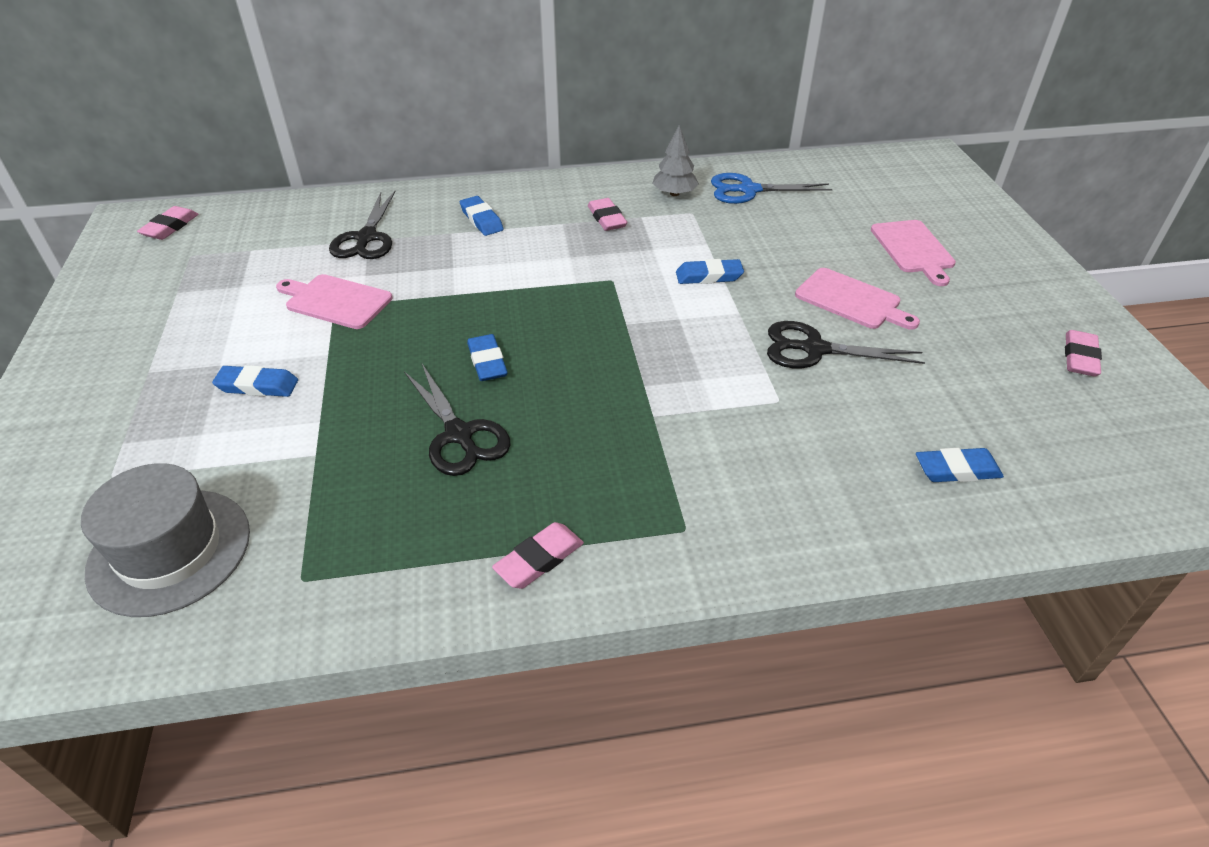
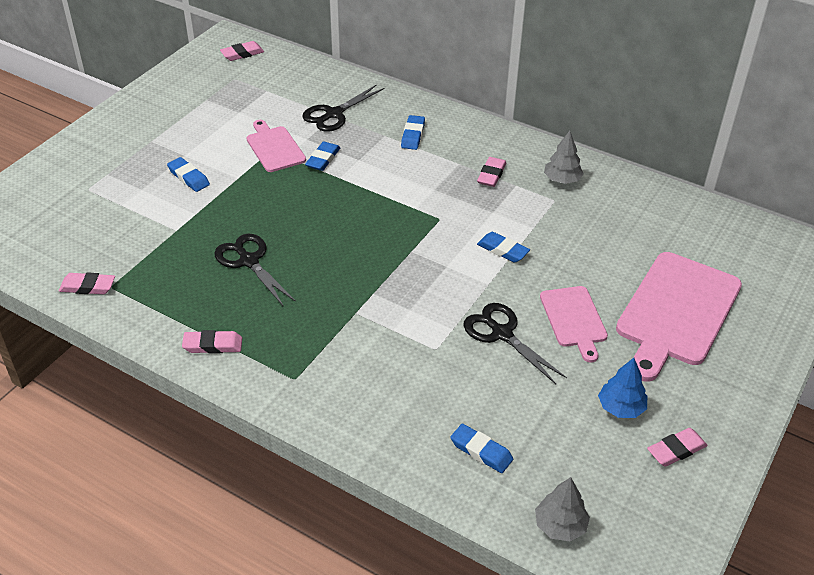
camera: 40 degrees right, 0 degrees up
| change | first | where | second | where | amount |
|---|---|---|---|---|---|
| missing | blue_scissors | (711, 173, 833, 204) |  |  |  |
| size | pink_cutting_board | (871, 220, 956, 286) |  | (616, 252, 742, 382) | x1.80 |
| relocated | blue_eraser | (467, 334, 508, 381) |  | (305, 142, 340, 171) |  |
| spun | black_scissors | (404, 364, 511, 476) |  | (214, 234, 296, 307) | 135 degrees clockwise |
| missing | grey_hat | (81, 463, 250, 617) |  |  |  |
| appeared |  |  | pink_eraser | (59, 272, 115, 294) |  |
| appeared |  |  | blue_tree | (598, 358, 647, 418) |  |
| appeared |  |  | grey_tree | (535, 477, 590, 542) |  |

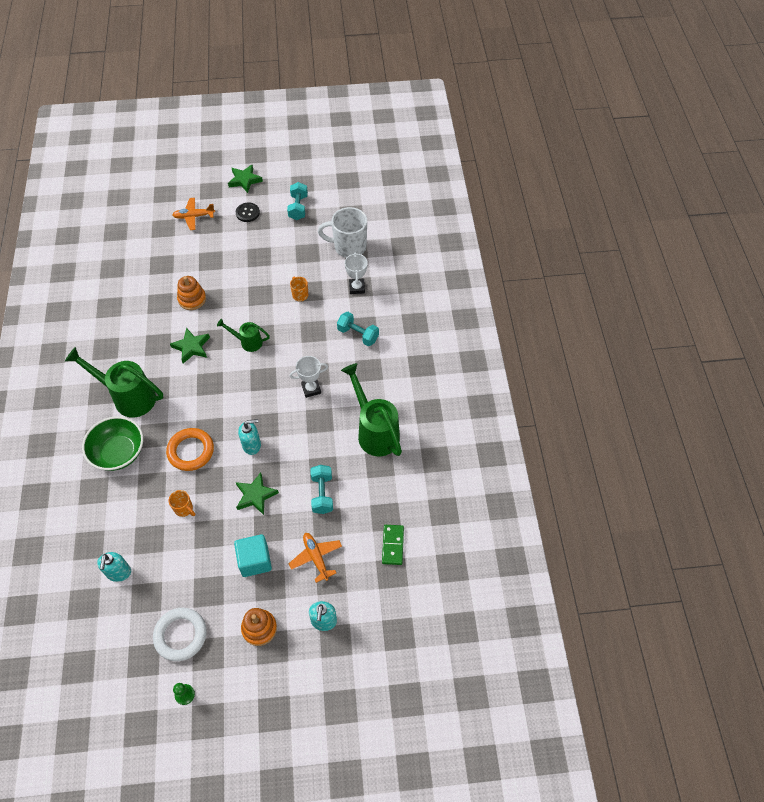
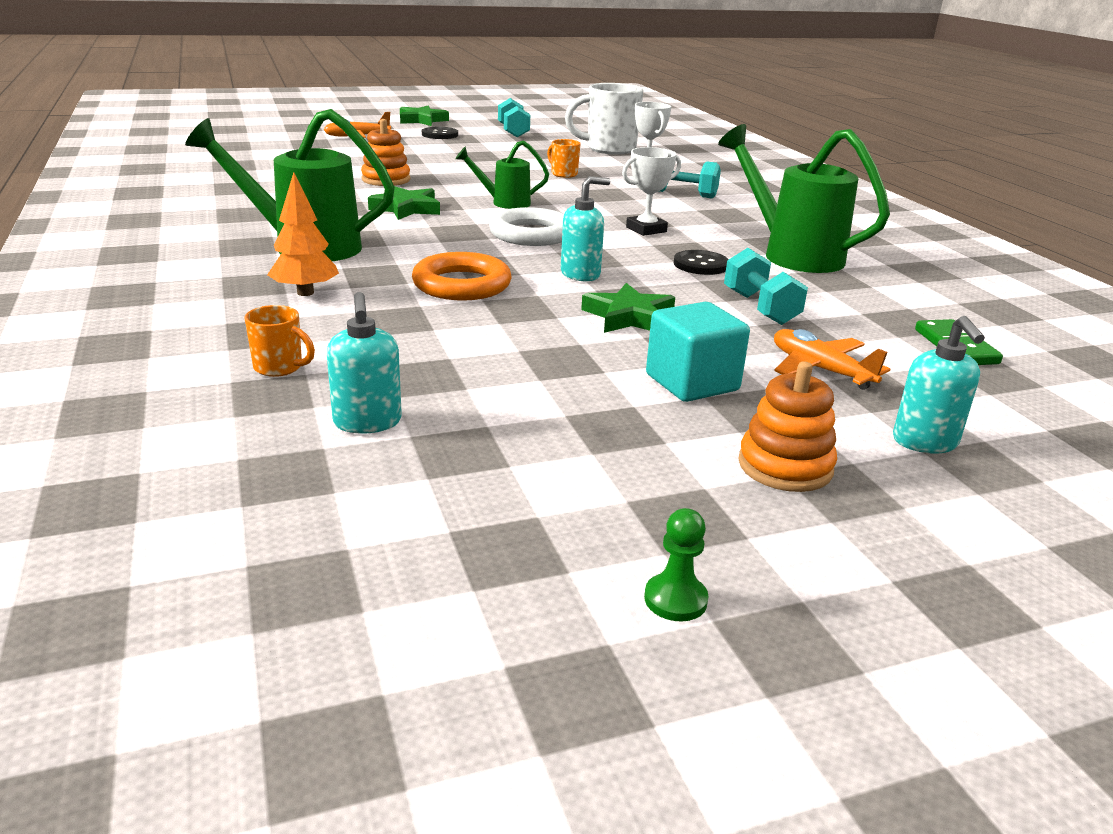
camera: 15 degrees left, 30 degrees down
| change | first | where | second | where | amount |
|---|---|---|---|---|---|
| exchanged | green_bowl | (82, 416, 143, 471) | orange_tree | (267, 172, 339, 296) |  |
| relocated | orange_mug | (169, 490, 195, 517) |  | (244, 305, 315, 377) |  |
| relocated | white_ring | (153, 608, 207, 661) |  | (489, 207, 564, 246) |  |
| appeared |  |  | black_button | (674, 250, 729, 275) |  |

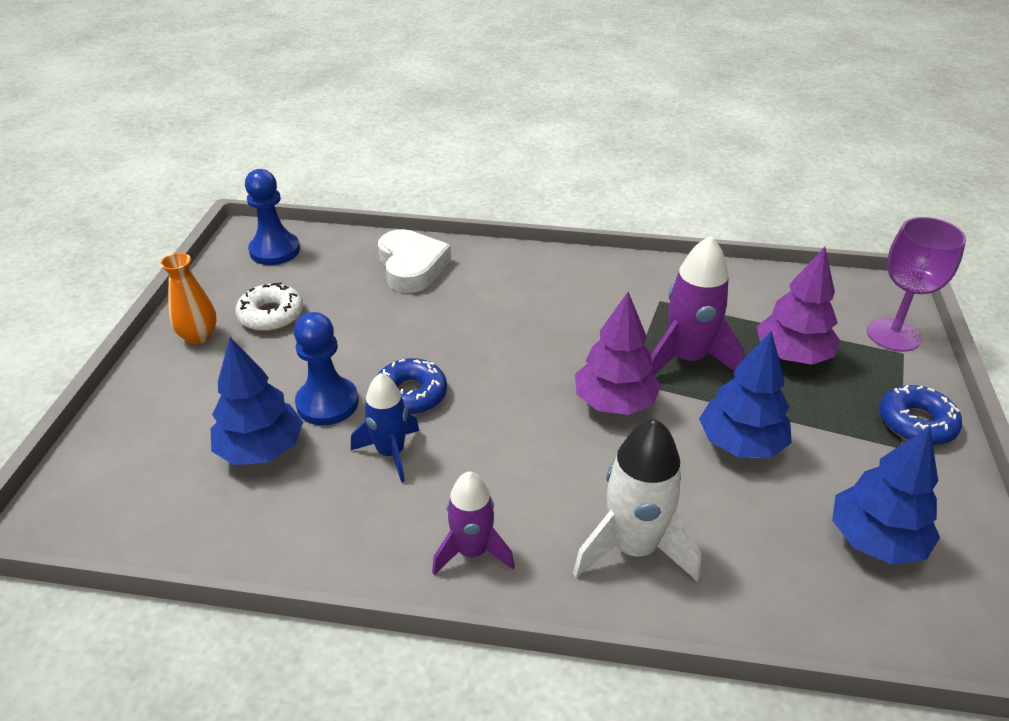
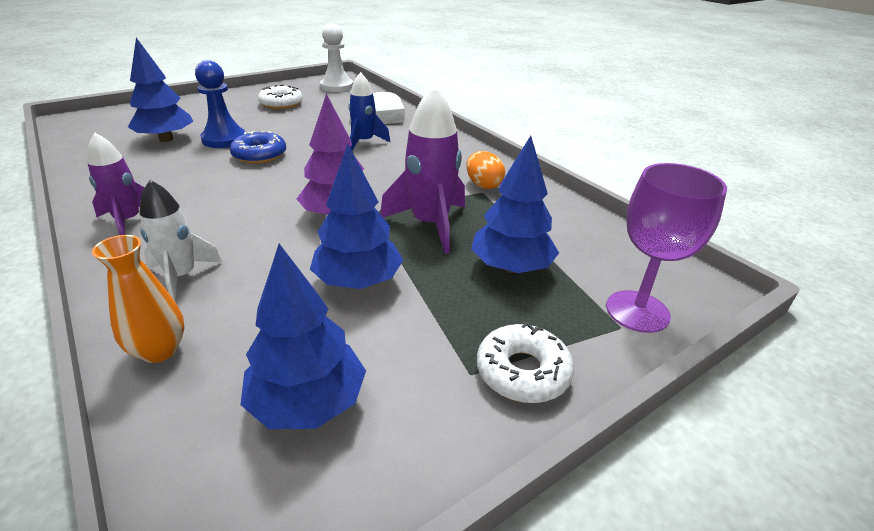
camera: 45 degrees right, 5 degrees down
| change | first | where | second | where | amount |
|---|---|---|---|---|---|
| colour | blue_pawn | (245, 169, 300, 265) | white_pawn | (320, 23, 353, 92) |  |
| colour | purple_tree | (757, 247, 840, 365) | blue_tree | (471, 136, 559, 273) |  |
| relocated | orange_vase | (160, 253, 217, 344) |  | (92, 235, 184, 363) |  |
| relocated | blue_rocket | (351, 373, 420, 483) |  | (348, 72, 390, 151) |  |
| colour | blue_donut | (879, 385, 962, 445) | white_donut | (477, 322, 574, 403) |  |
| size | white_rocket | (573, 419, 701, 582) |  | (139, 180, 223, 302) | x0.66 |
| appeared |  |  | orange_egg | (466, 151, 505, 189) |  |

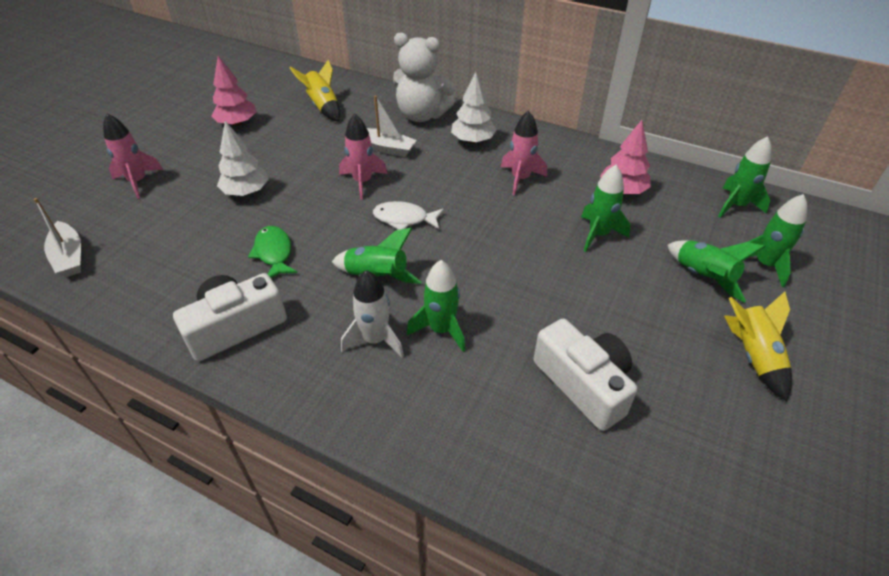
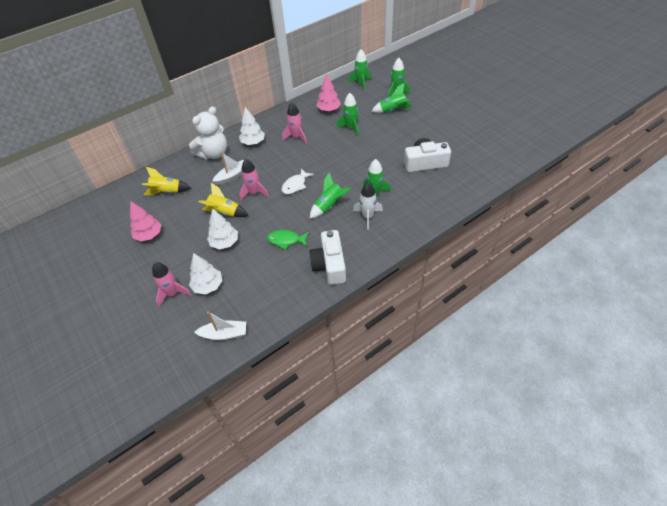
camera: 60 degrees left, 5 degrees up
| change | first | where | second | where | amount |
|---|---|---|---|---|---|
| relocated | yellow_rocket | (724, 292, 792, 401) |  | (199, 183, 249, 217) |  |
| appeared |  |  | white_tree | (189, 253, 223, 295) |  |

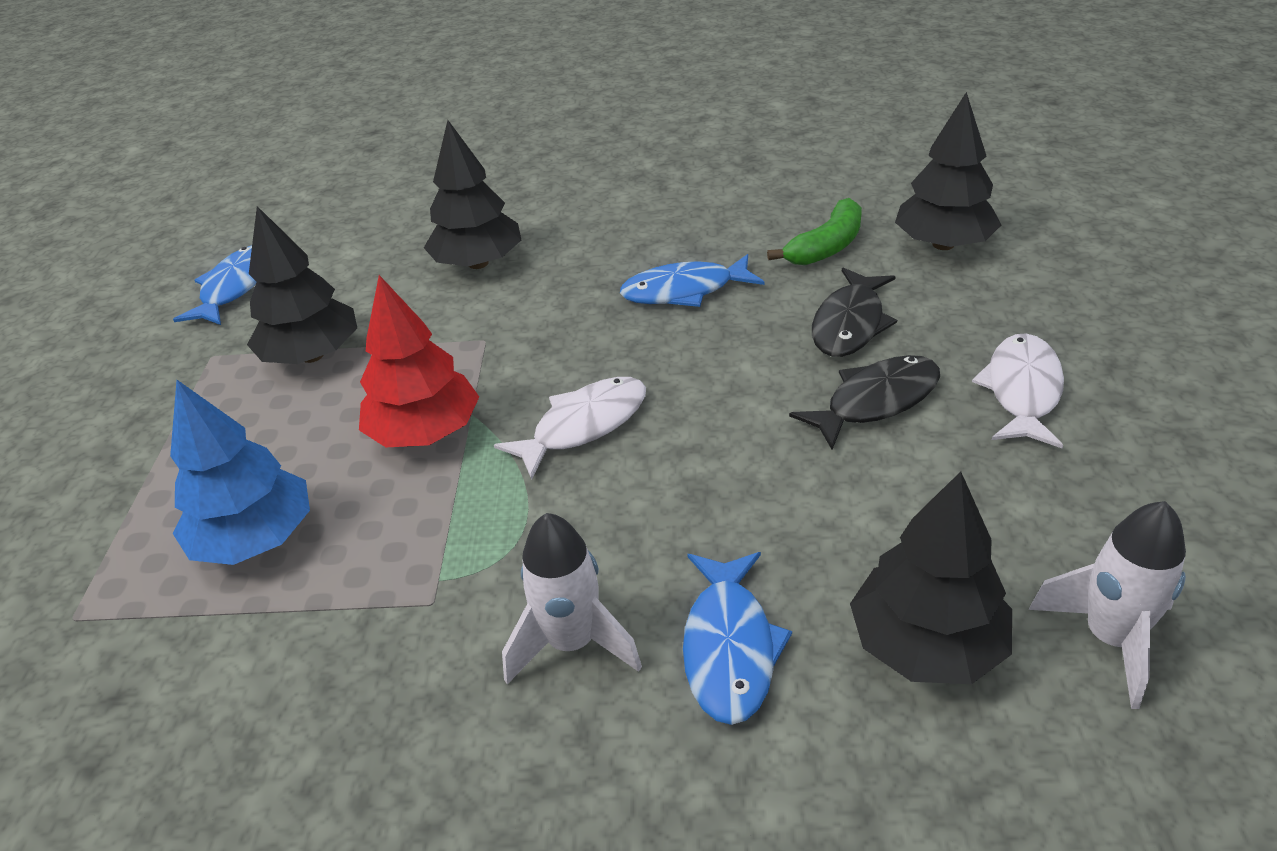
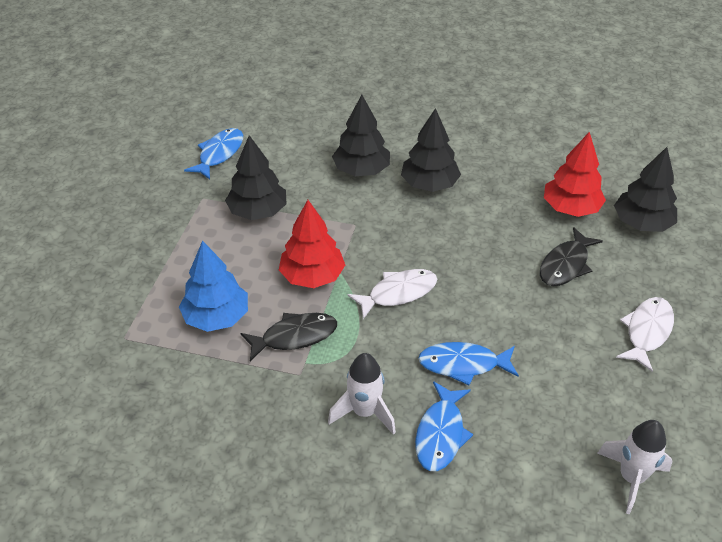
camera: 10 degrees right, 5 degrees up
| change | first | where | second | where | amount |
|---|---|---|---|---|---|
| exchanged | green_banana | (767, 198, 862, 265) | red_tree | (544, 132, 606, 217) |  |
| relocated | blue_fish | (620, 254, 764, 307) |  | (418, 342, 519, 385) |  |
| relocated | black_fish | (789, 355, 940, 450) |  | (241, 313, 337, 361) |  |
| relocated | black_tree | (850, 471, 1012, 684) |  | (401, 108, 461, 192) |  |

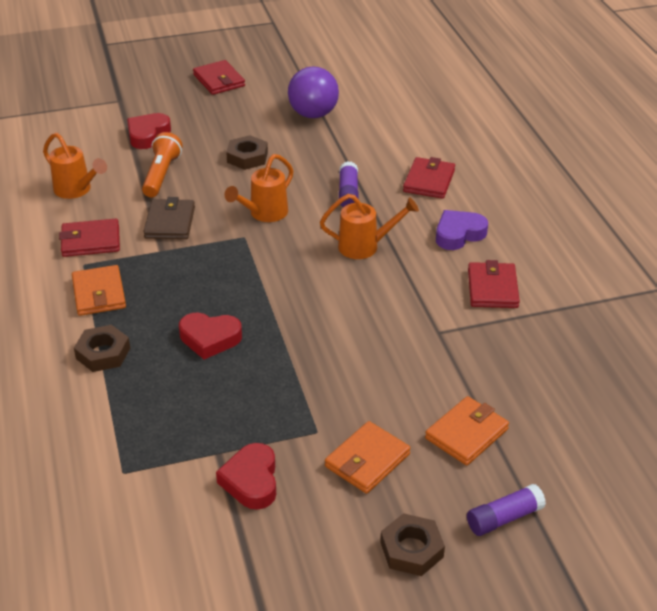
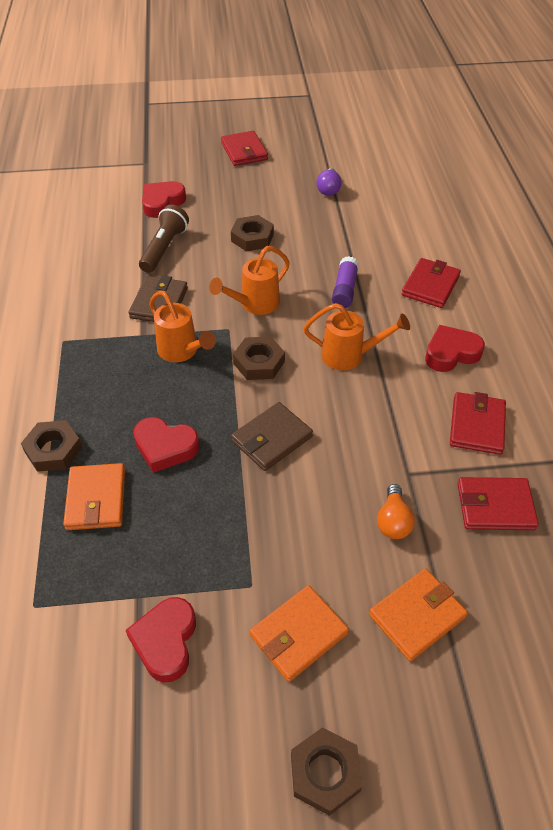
camera: 10 degrees right, 10 degrees up
| change | first | where | second | where | amount |
|---|---|---|---|---|---|
| size | purple_light_bulb | (288, 66, 339, 118) |  | (317, 168, 342, 196) | x0.50 |
| colour | orange_flashlight | (142, 132, 182, 197) | brown_flashlight | (139, 205, 189, 273) |  |
| relocated | orange_watering_can | (43, 133, 107, 199) |  | (149, 291, 216, 362) |  |
| colour | purple_heart | (436, 210, 488, 250) | red_heart | (425, 325, 485, 372) |  |
| relocated | red_wallet | (59, 219, 120, 257) |  | (458, 477, 539, 530) |  |
| relocated | orange_wallet | (72, 265, 126, 316) |  | (63, 463, 125, 530) |  |
| missing | purple_glue_stick | (467, 484, 546, 536) |  |  |  |
| appeared |  |  | brown_nut | (233, 337, 285, 380) |  |
| appeared |  |  | brown_wallet | (231, 402, 313, 471) |  |
| appeared |  |  | orange_light_bulb | (377, 484, 415, 539) |  |

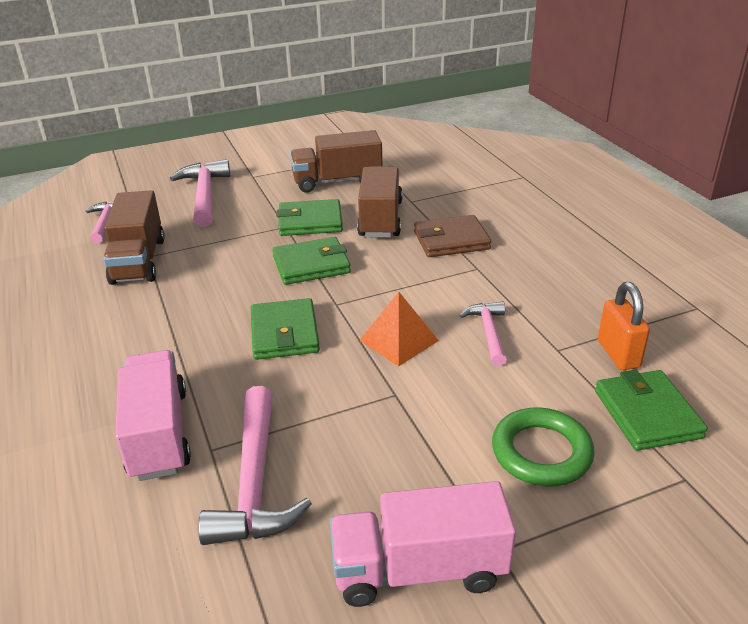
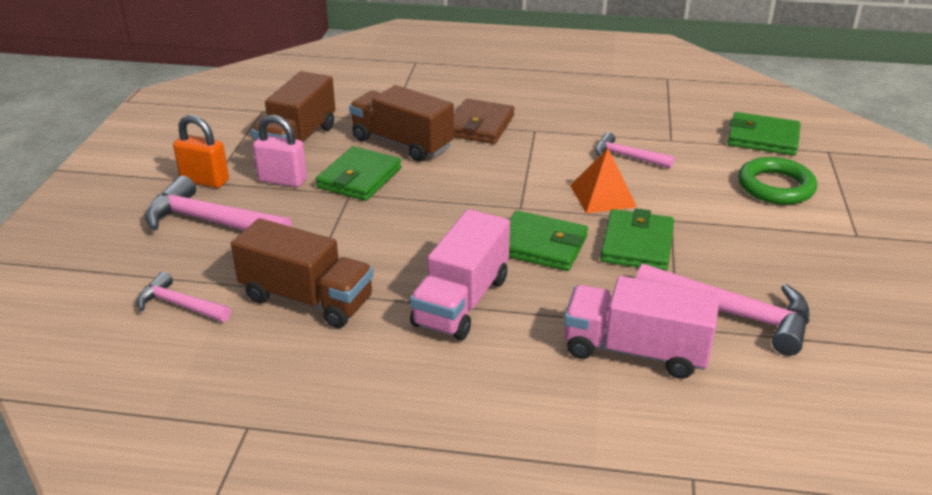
camera: 60 degrees left, 0 degrees up
| change | first | where | second | where | amount |
|---|---|---|---|---|---|
| relocated | green_wallet | (273, 237, 351, 285) |  | (600, 208, 674, 271) |  |
| relocated | orange_padlock | (598, 282, 650, 370) |  | (173, 115, 229, 188) |  |
| relocated | pink_truck | (330, 481, 516, 607) |  | (410, 209, 510, 340) |  |
| appeared |  |  | pink_padlock | (253, 115, 307, 187) |  |

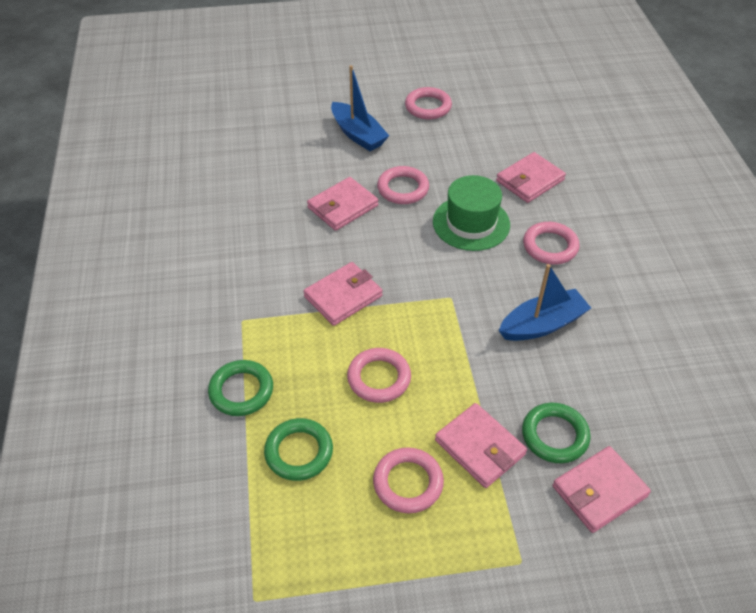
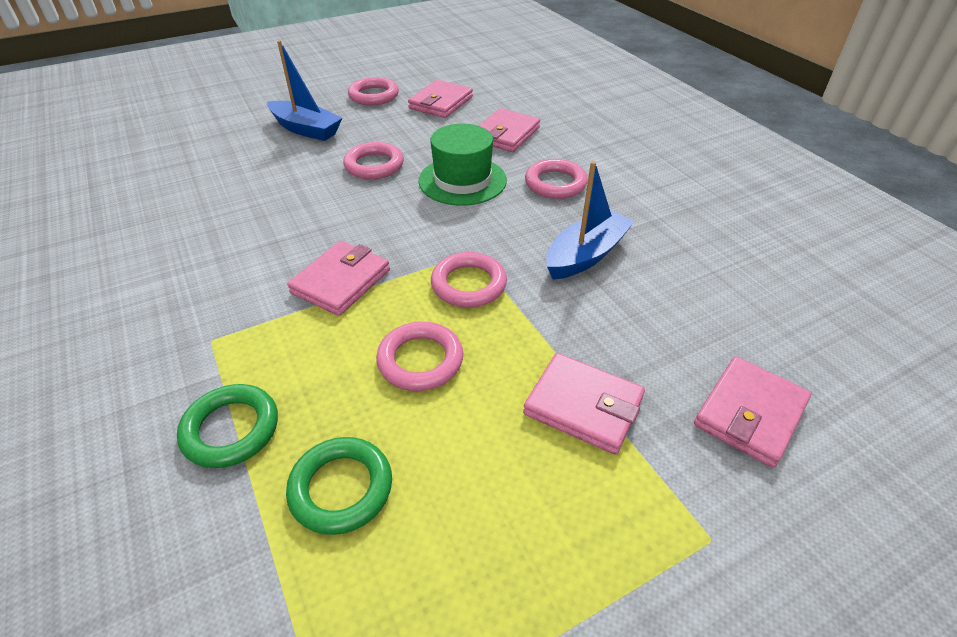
camera: 20 degrees left, 5 degrees down
| change | first | where | second | where | amount |
|---|---|---|---|---|---|
| relocated | pink_wallet | (307, 177, 378, 231) |  | (408, 80, 473, 118) |  |
| missing | green_ring | (522, 403, 591, 463) |  |  |  |
| relocated | pink_ring | (373, 447, 444, 513) |  | (431, 252, 507, 308) |  |

